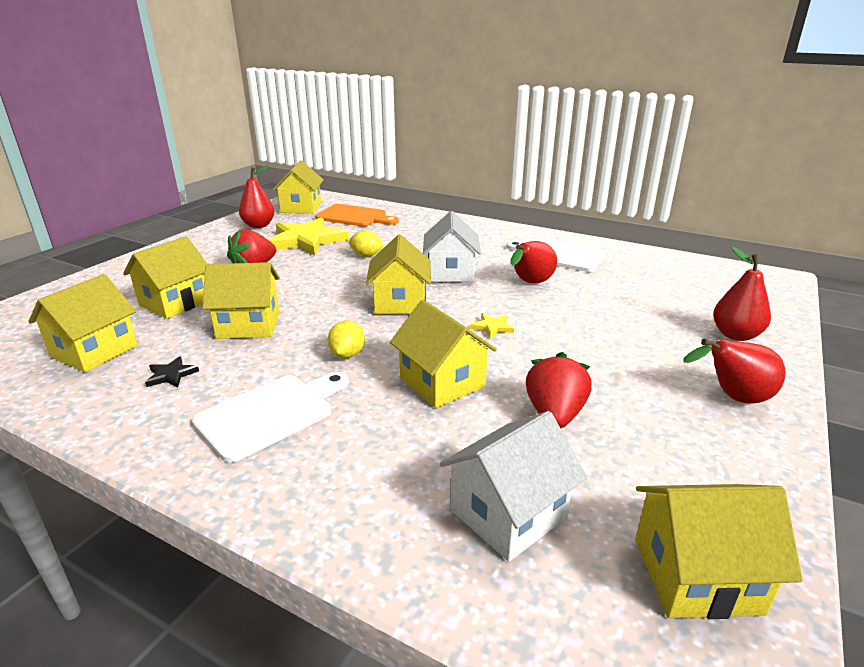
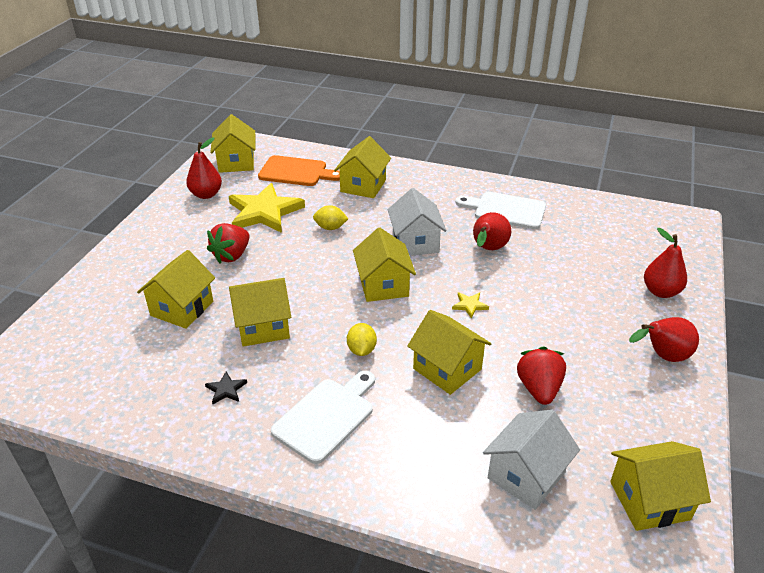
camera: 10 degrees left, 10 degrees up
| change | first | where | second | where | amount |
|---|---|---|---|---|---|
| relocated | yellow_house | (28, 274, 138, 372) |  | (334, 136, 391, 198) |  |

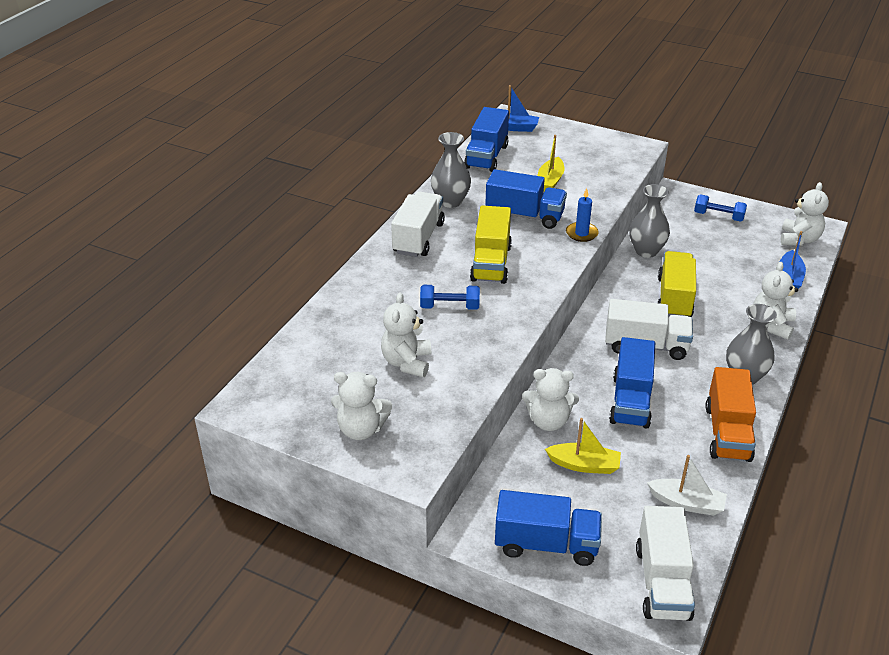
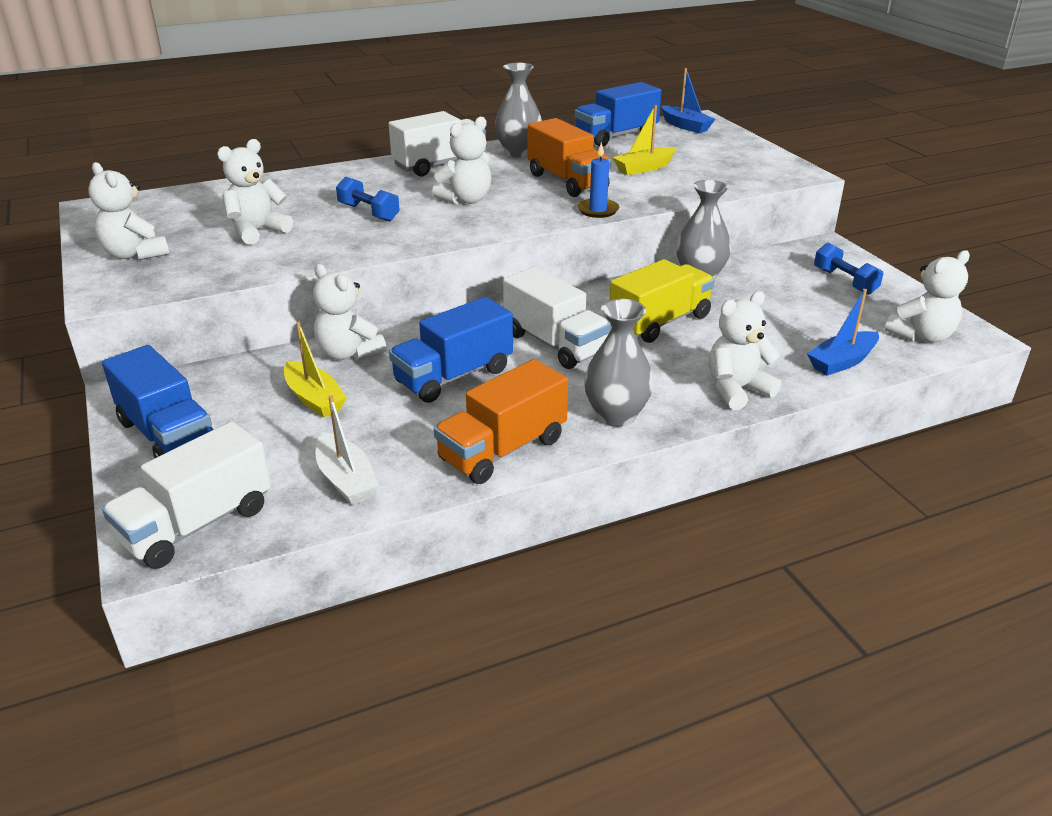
camera: 40 degrees right, 5 degrees down
| change | first | where | second | where | amount |
|---|---|---|---|---|---|
| colour | blue_truck | (485, 169, 567, 229) | orange_truck | (528, 118, 611, 197) |  |
| exchanged | yellow_truck | (470, 206, 512, 284) | white_teddy_bear | (432, 117, 491, 204) |  |

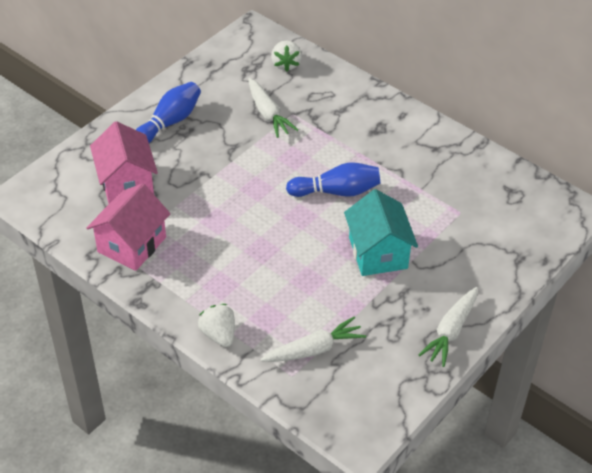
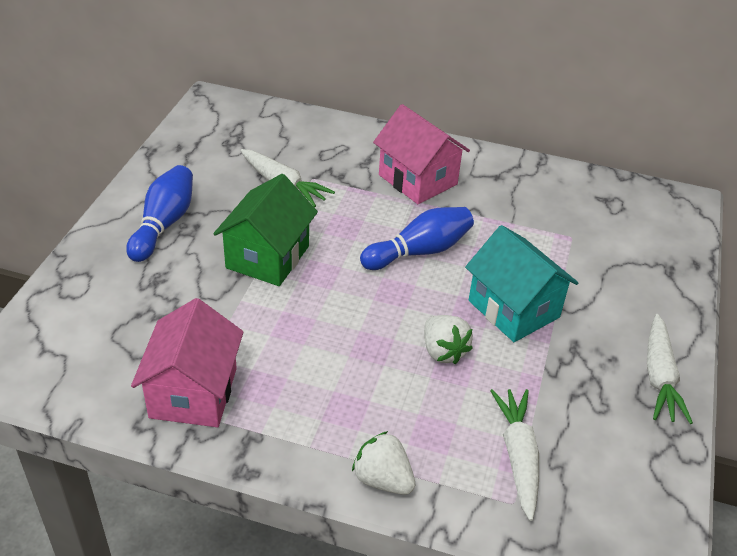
camera: 25 degrees left, 5 degrees down
| change | first | where | second | where | amount |
|---|---|---|---|---|---|
| relocated | white_strawberry | (271, 41, 302, 72) |  | (424, 315, 473, 364) |  |
| relocated | pink_house | (90, 121, 158, 203) |  | (373, 104, 470, 204) |  |
| spun | white_carrot | (260, 316, 366, 362) |  | (490, 389, 539, 521) | 45 degrees counterclockwise |
| appeared |  |  | green_house | (213, 174, 318, 286) |  |

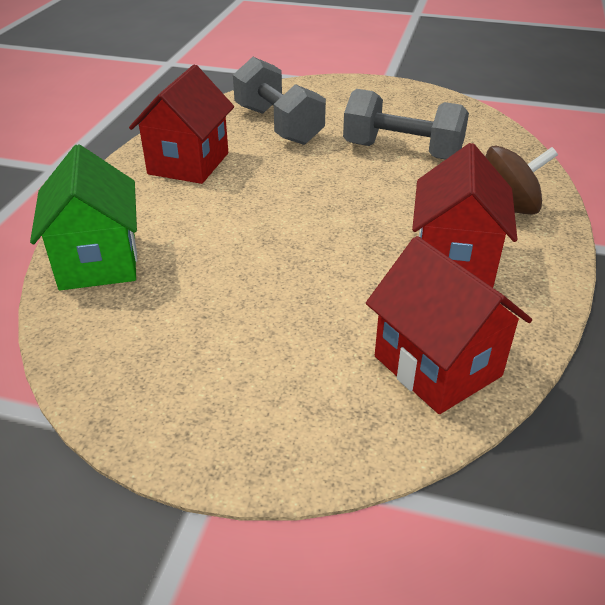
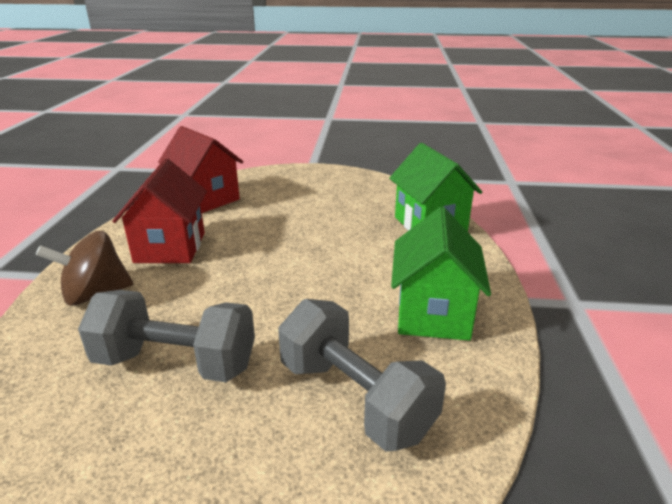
camera: 170 degrees right, 10 degrees down
| change | first | where | second | where | amount |
|---|---|---|---|---|---|
| colour | red_house | (129, 65, 234, 184) | green_house | (391, 207, 491, 341) |  |

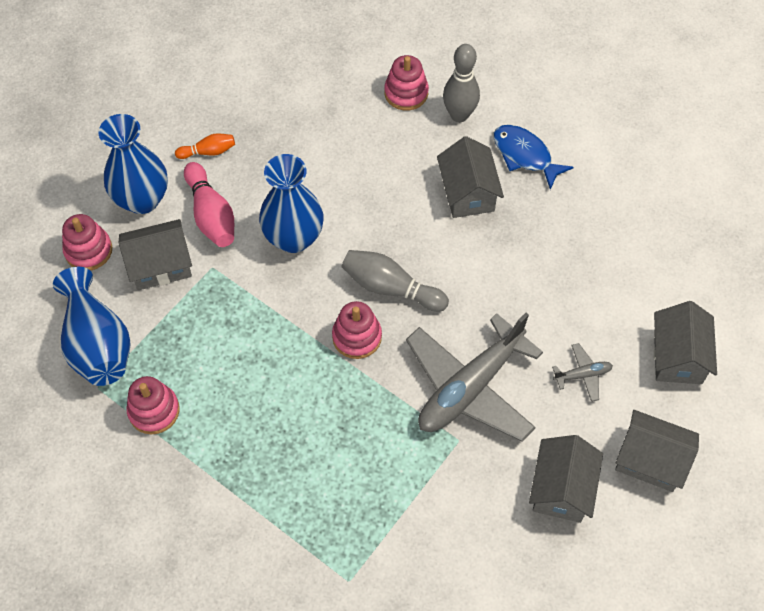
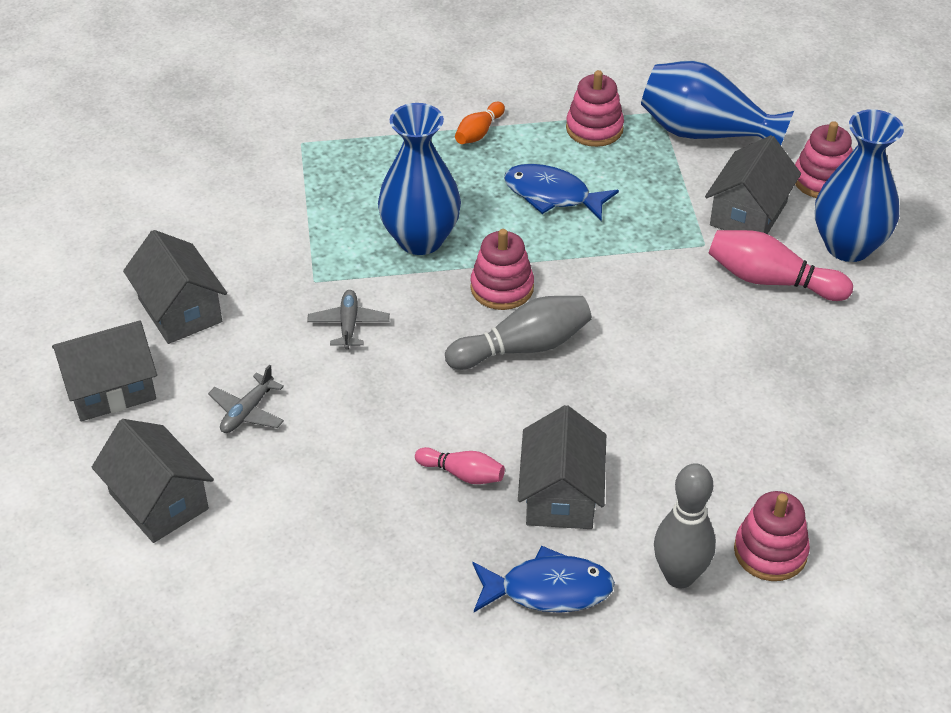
camera: 135 degrees right, 15 degrees down
| change | first | where | second | where | amount |
|---|---|---|---|---|---|
| relocated | orange_bowling_pin | (175, 133, 235, 159) |  | (455, 102, 505, 144) |  |
| spun | grey_house | (437, 136, 504, 218) |  | (518, 405, 606, 529) | 60 degrees clockwise |
| relocated | blue_vase | (259, 154, 323, 253) |  | (378, 103, 461, 255) |  |
| size | grey_plane | (406, 313, 543, 441) |  | (307, 290, 390, 349) | x0.41 |
| appeared |  |  | blue_fish | (504, 164, 619, 222) |  |
| appeared |  |  | pink_bowling_pin | (415, 447, 505, 484) |  |

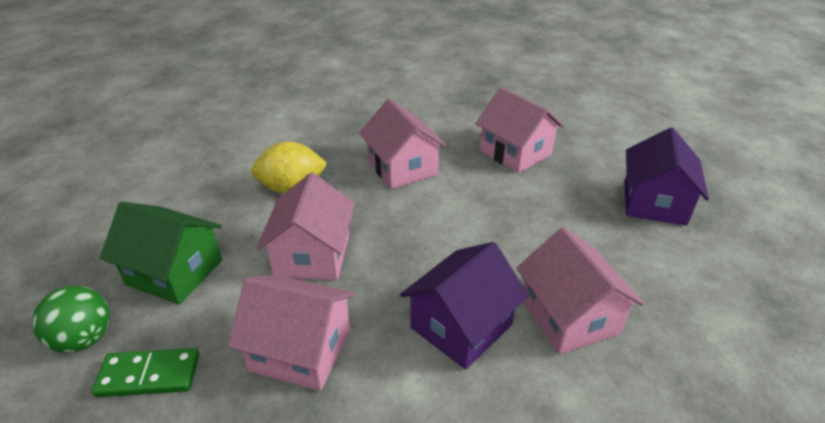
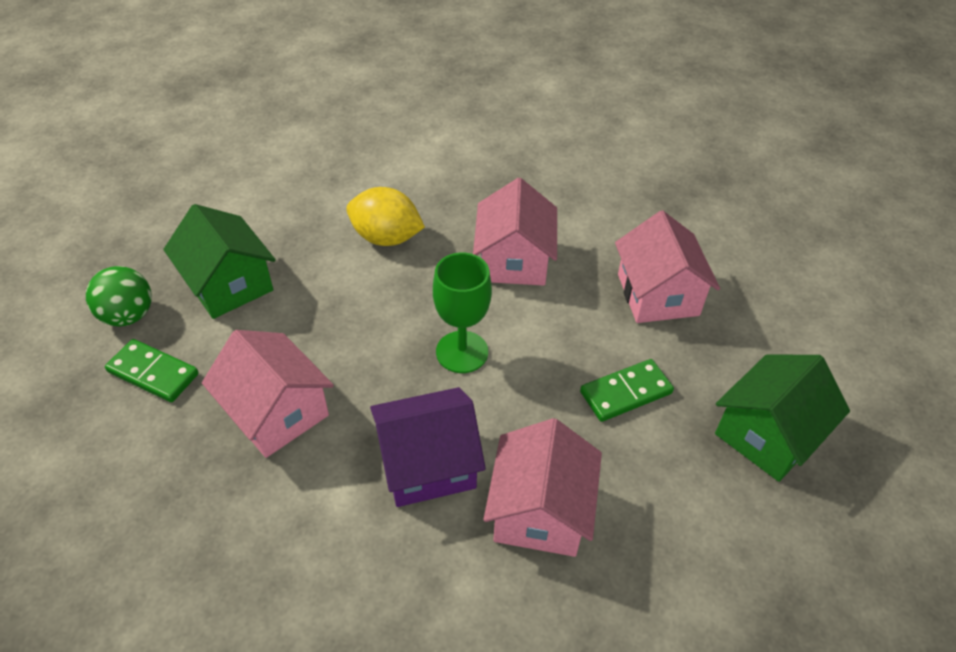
camera: 30 degrees right, 10 degrees up
| change | first | where | second | where | amount |
|---|---|---|---|---|---|
| colour | purple_house | (625, 128, 709, 226) | green_house | (715, 354, 850, 482) |  |
| missing | pink_house | (256, 173, 355, 281) |  |  |  |
| appeared |  |  | green_goblet | (433, 252, 492, 373) |  |
| appeared |  |  | green_domino | (580, 359, 674, 422) |  |

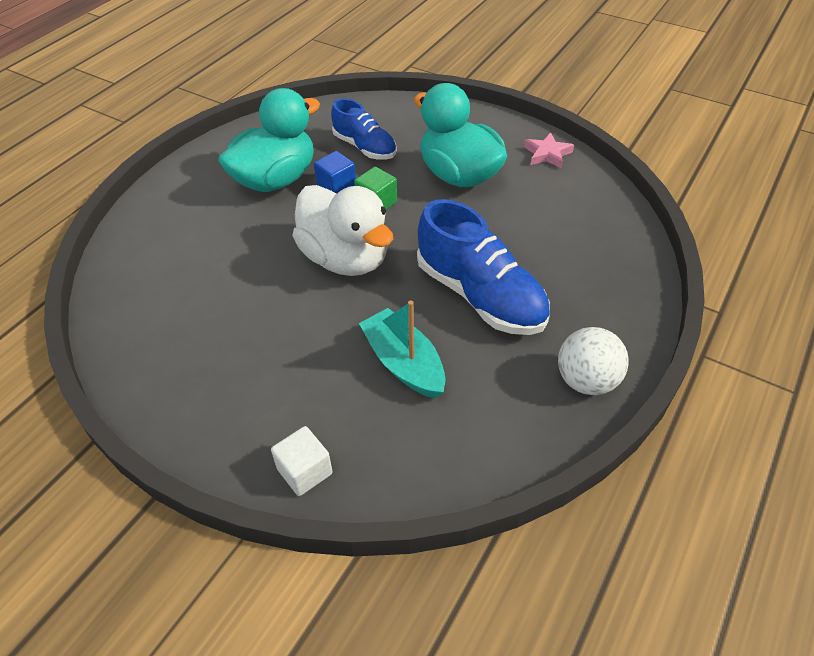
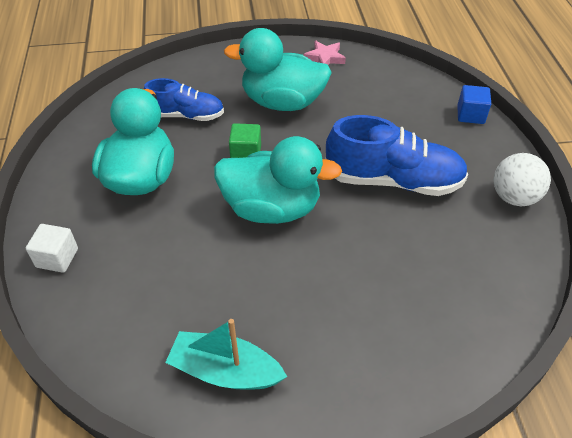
camera: 40 degrees left, 0 degrees up
| change | first | where | second | where | amount |
|---|---|---|---|---|---|
| relocated | blue_cube | (314, 151, 356, 193) |  | (457, 85, 491, 124) |  |
| colour | white_duck | (292, 185, 393, 276) | turquoise_duck | (214, 136, 342, 224) |  |
| relocated | turquoise_boat | (359, 301, 446, 399) |  | (165, 319, 287, 390) |  |
| relocated | white_cube | (271, 426, 333, 496) |  | (26, 224, 78, 273) |  |

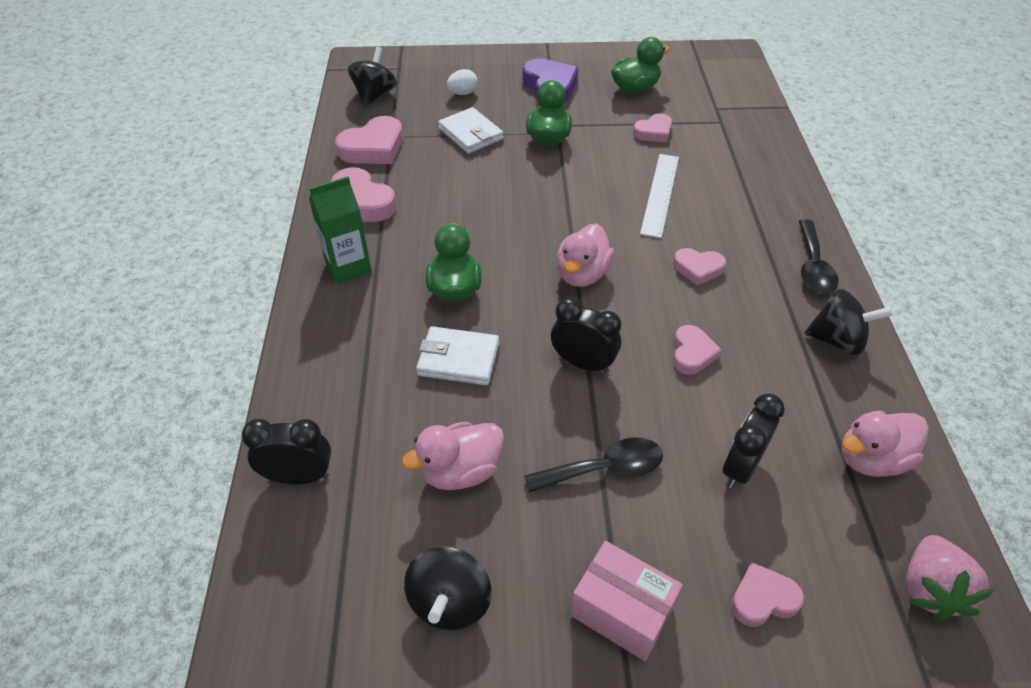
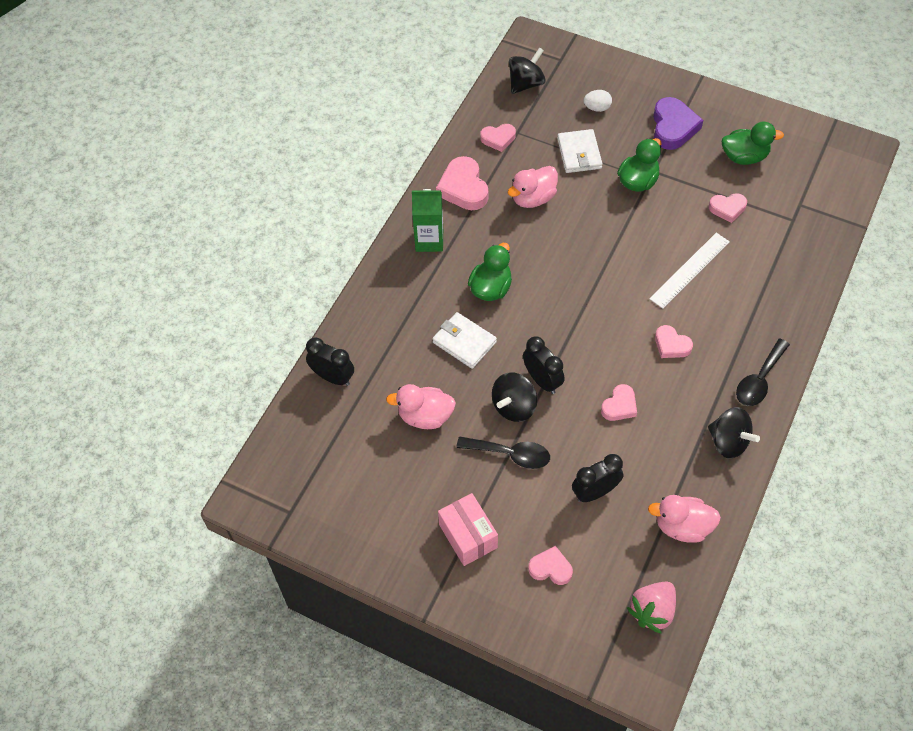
camera: 30 degrees right, 10 degrees up
| change | first | where | second | where | amount |
|---|---|---|---|---|---|
| size | pink_heart | (335, 116, 403, 164) |  | (480, 124, 516, 152) | x0.61 |
| relocated | pink_duck | (557, 223, 614, 287) |  | (508, 166, 558, 208) |  |
| relocated | black_spinning_top | (404, 546, 492, 630) |  | (492, 372, 537, 422) |  |

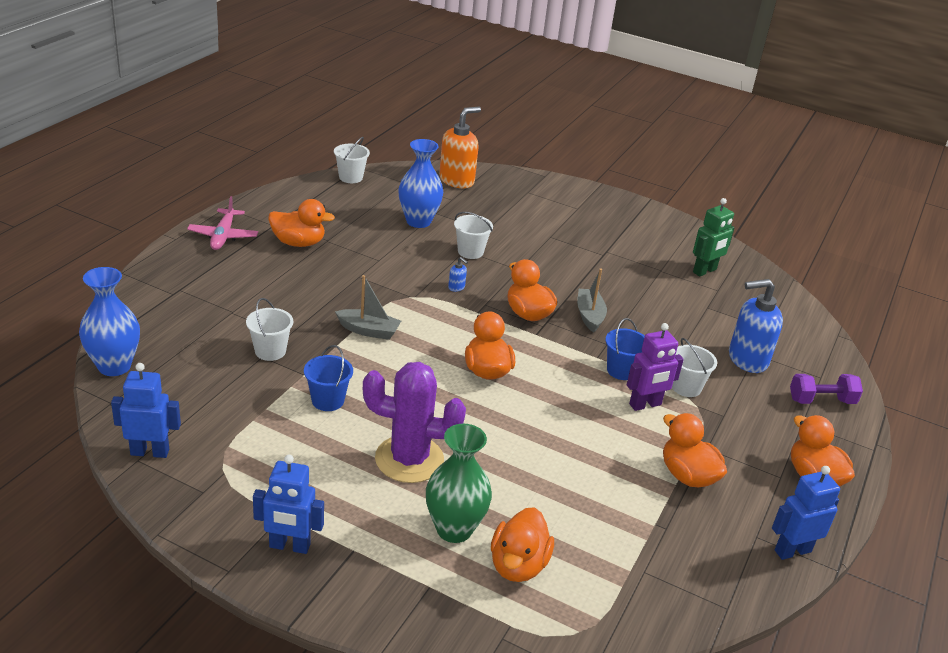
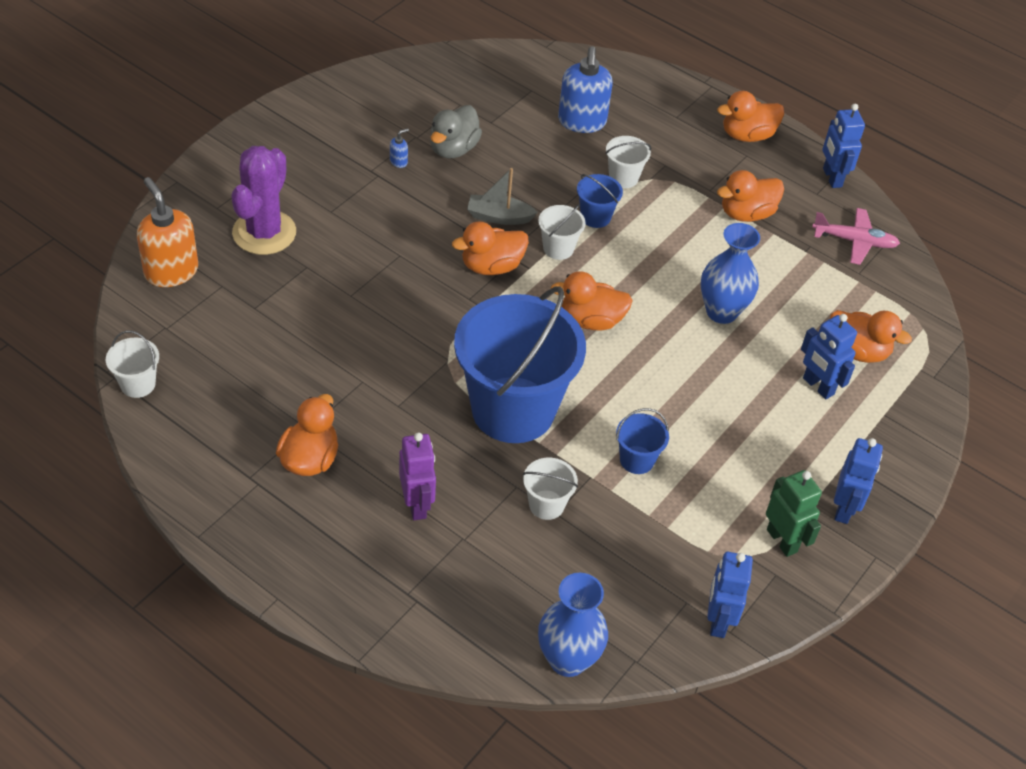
camera: 80 degrees left, 15 degrees up
| change | first | where | second | where | amount |
|---|---|---|---|---|---|
| relocated | blue_vase | (398, 139, 443, 228) |  | (701, 223, 760, 324) |  |
| relocated | pink_plane | (187, 196, 258, 250) |  | (812, 208, 900, 265) |  |
| relocated | green_robot | (693, 198, 735, 277) |  | (766, 470, 822, 557) |  |
| relocated | white_bucket | (454, 212, 493, 259) |  | (538, 204, 586, 260) |  |
| relocated | blue_soap_dispenser | (448, 257, 468, 292) |  | (390, 128, 409, 168) |  |
| exchanged | grey_boat | (335, 275, 401, 340) | blue_bucket | (454, 286, 586, 443) |  |
| relocated | purple_robot | (627, 323, 684, 411) |  | (399, 433, 436, 520) |  |
| relocated | purple_cactus | (363, 362, 466, 483) |  | (231, 146, 296, 255) |  |
| missing | purple_dumbbell | (790, 374, 863, 404) |  |  |  |
| exchanged | green_vase | (426, 424, 492, 543) | blue_robot | (801, 314, 857, 399) |  |
| appeared |  |  | grey_duck | (430, 105, 482, 158) |  |

